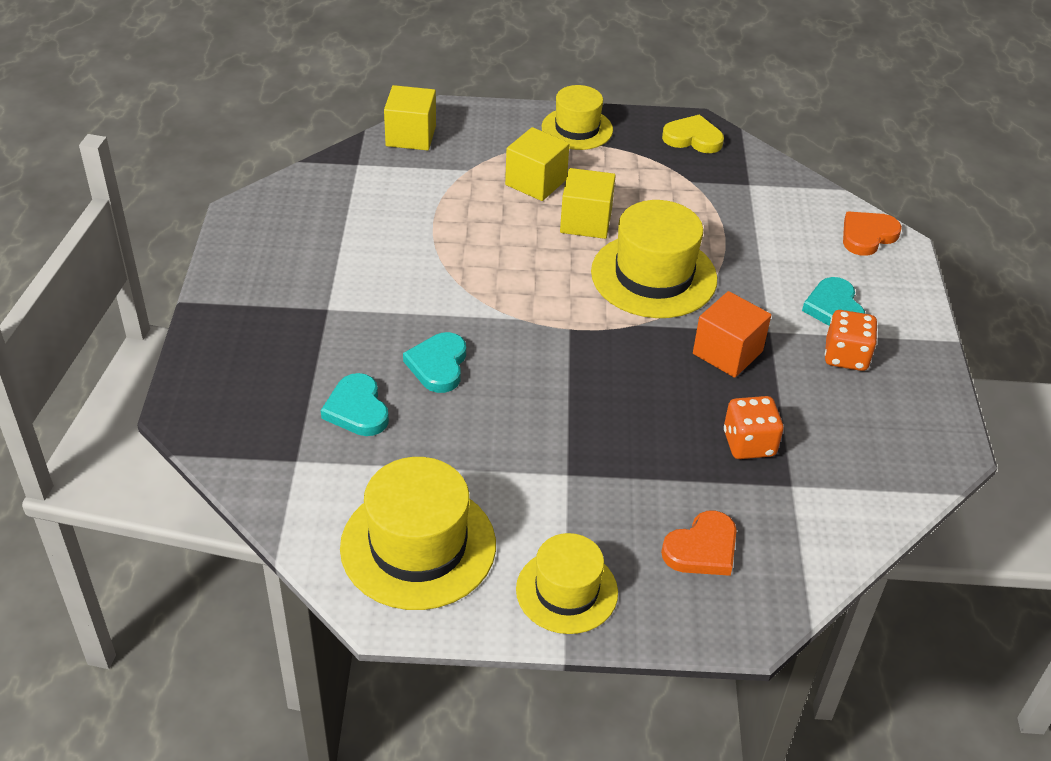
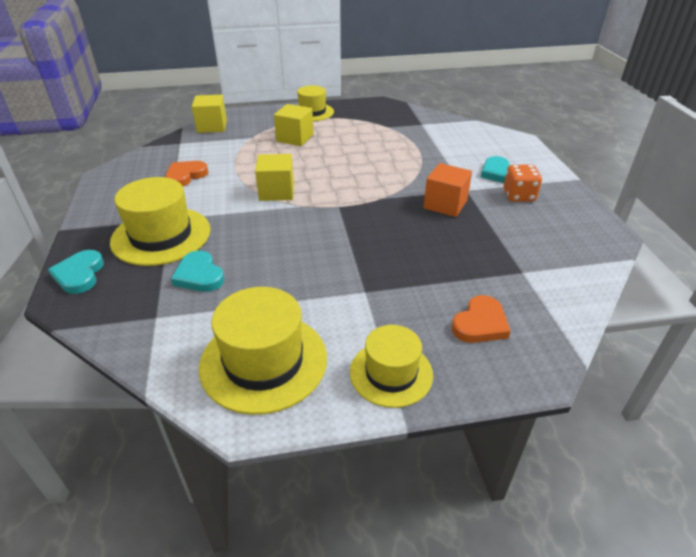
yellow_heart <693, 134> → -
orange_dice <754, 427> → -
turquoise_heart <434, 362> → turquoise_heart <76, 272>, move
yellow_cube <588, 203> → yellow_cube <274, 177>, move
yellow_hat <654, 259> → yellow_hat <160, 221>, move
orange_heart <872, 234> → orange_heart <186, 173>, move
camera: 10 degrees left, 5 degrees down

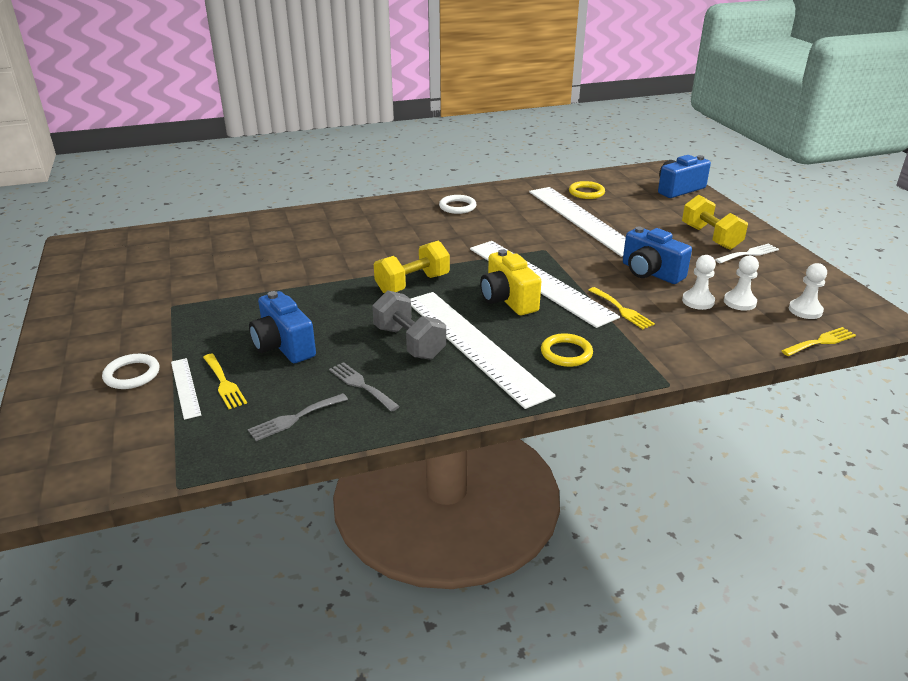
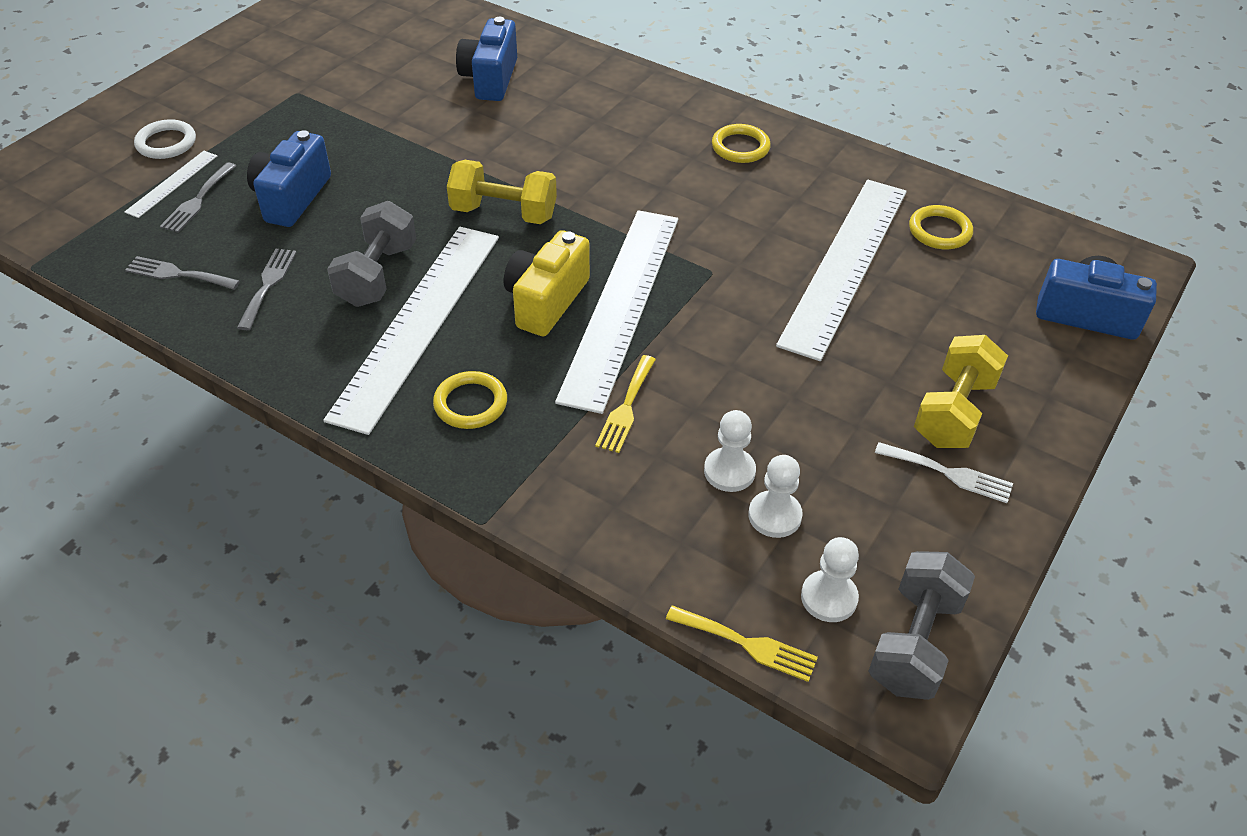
- → grey_dumbbell <921, 625>
blue_camera <657, 255> → blue_camera <486, 59>, move
yellow_fork <225, 381> → grey_fork <198, 197>
white_ring <457, 204> → yellow_ring <741, 143>
camera: 50 degrees right, 15 degrees up

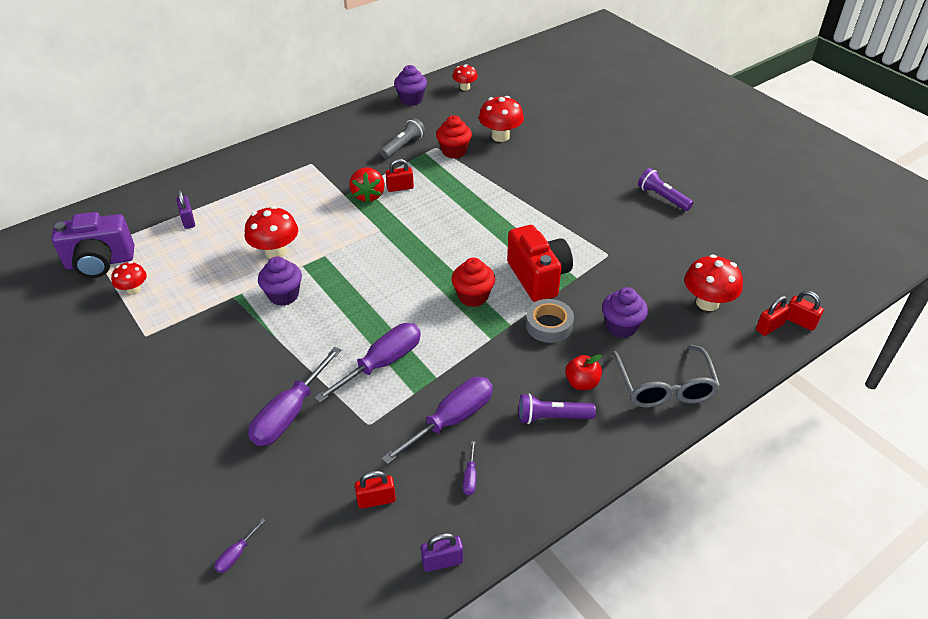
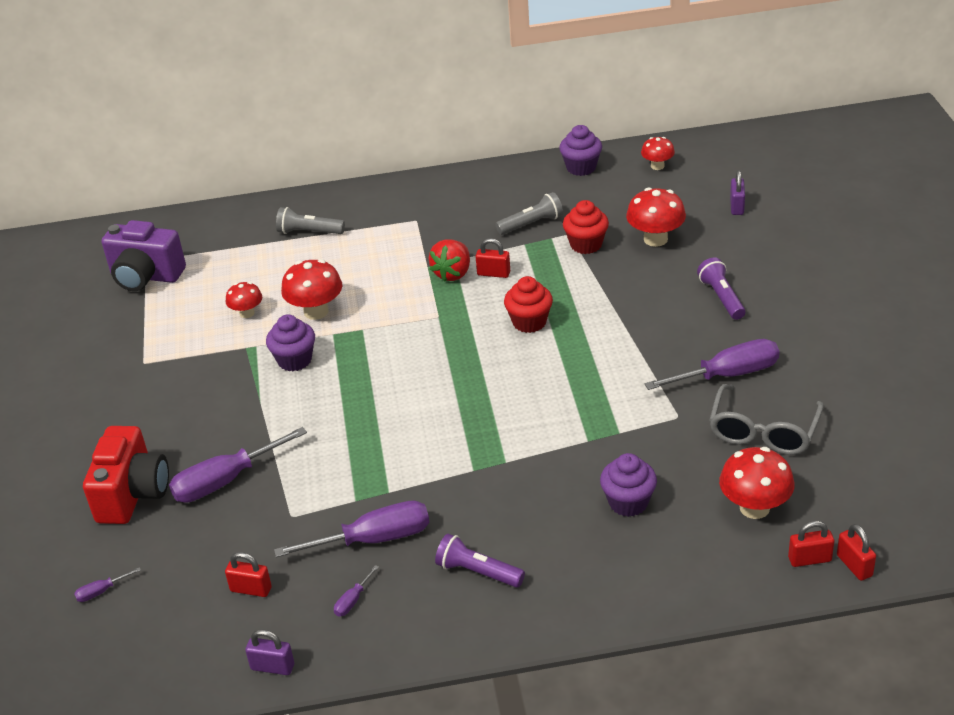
grey_tape <550, 321> → -
red_apple <583, 372> → -
- → grey_flashlight <310, 220>
red_mushroom <129, 278> → red_mushroom <244, 300>, move
purple_padlock <185, 209> → purple_padlock <737, 192>, move
purple_screwdriver <367, 363> → purple_screwdriver <712, 364>, move
red_cupcake <473, 282> → red_cupcake <528, 304>, move
red_camera <540, 263> → red_camera <126, 475>, move
grey_glasses <666, 376> → grey_glasses <766, 419>, move
purple_flashlight <665, 189> → purple_flashlight <721, 288>, move
camera: 30 degrees right, 5 degrees down

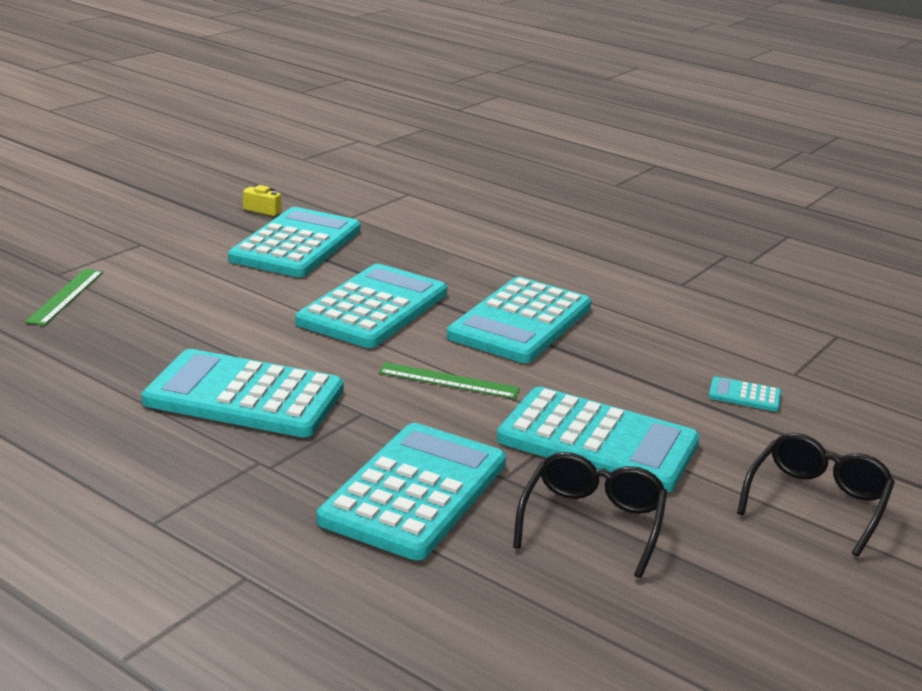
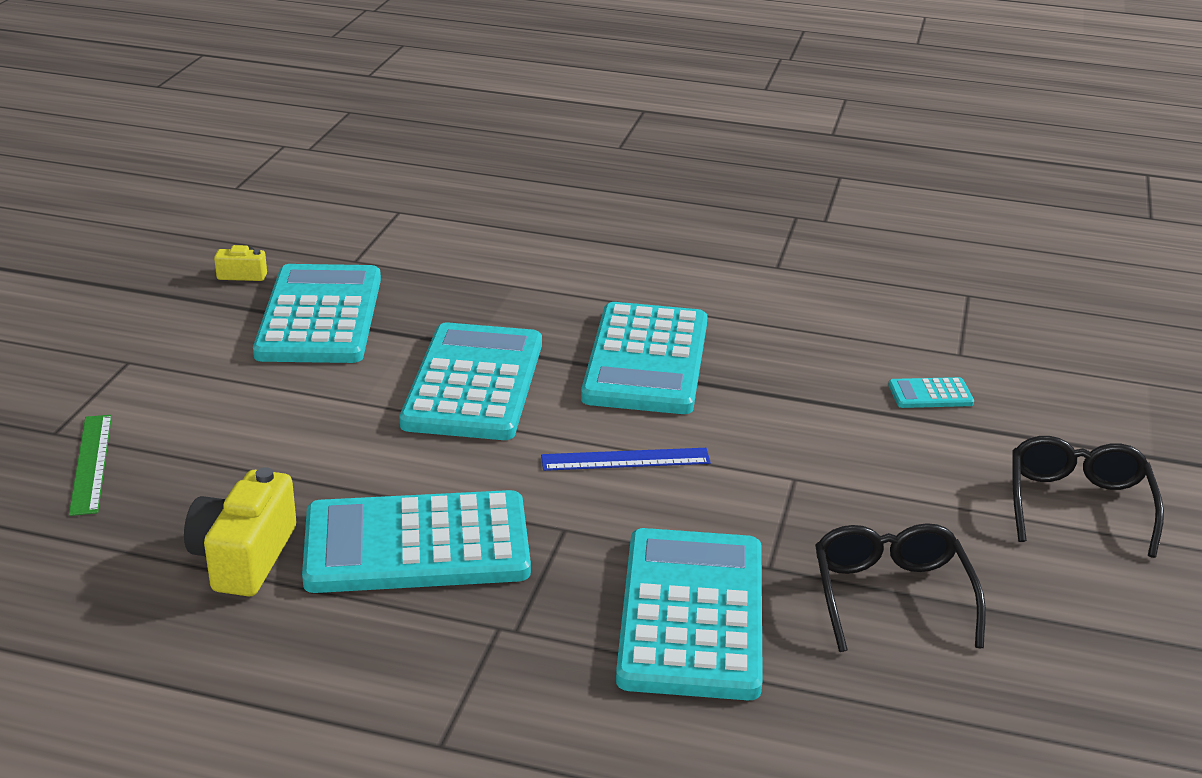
turquoise_calculator <598, 439> → -
- → yellow_camera <240, 532>
green_ruler <449, 380> → blue_ruler <626, 459>
camera: 20 degrees left, 5 degrees up

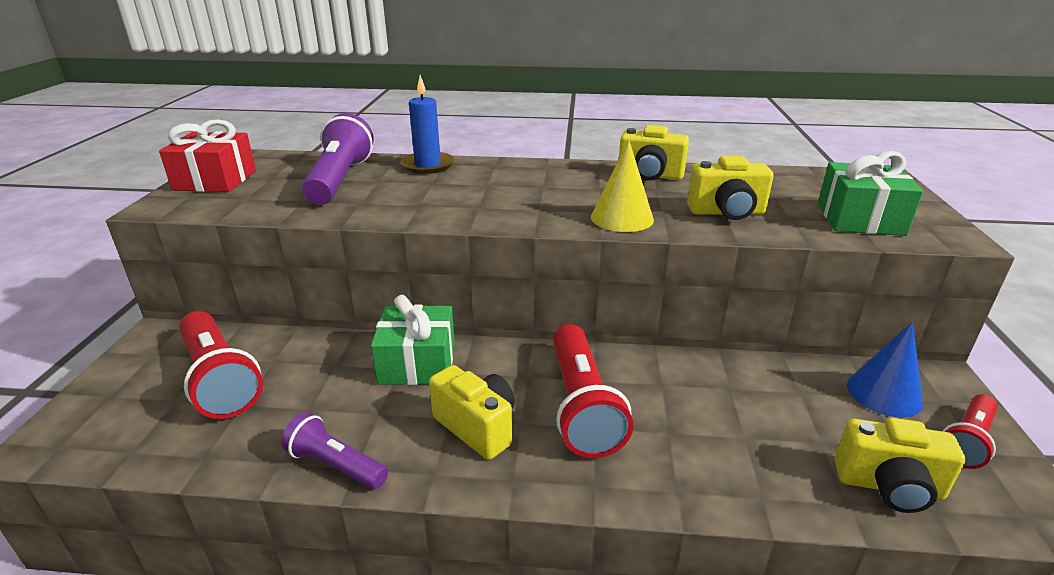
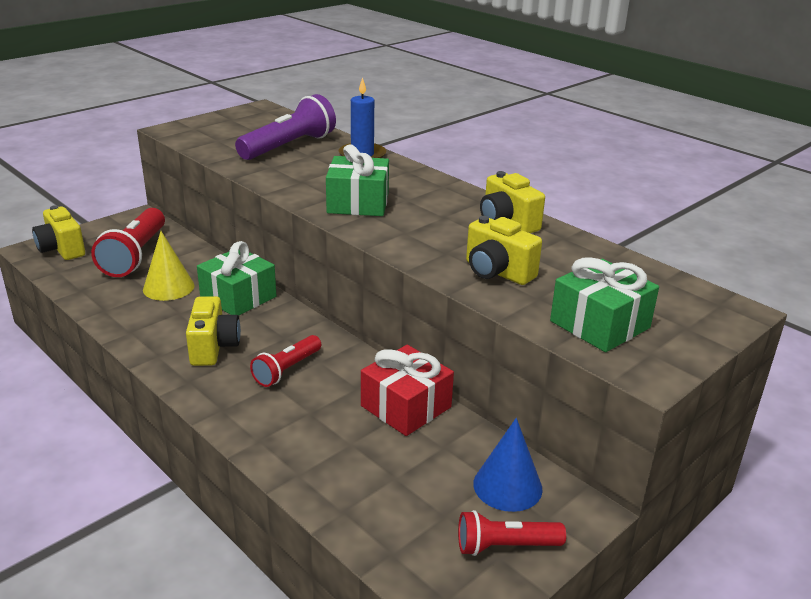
purple_flashlight <334, 450> → -
- → green_gift <357, 180>
red_gift <207, 155> → red_gift <407, 390>, move
yellow_cone <622, 186> → yellow_cone <169, 266>, move
yellow_camera <900, 465> → yellow_camera <58, 232>, move
red_flashlight <593, 391> → red_flashlight <285, 361>, x0.59
camera: 40 degrees right, 0 degrees up

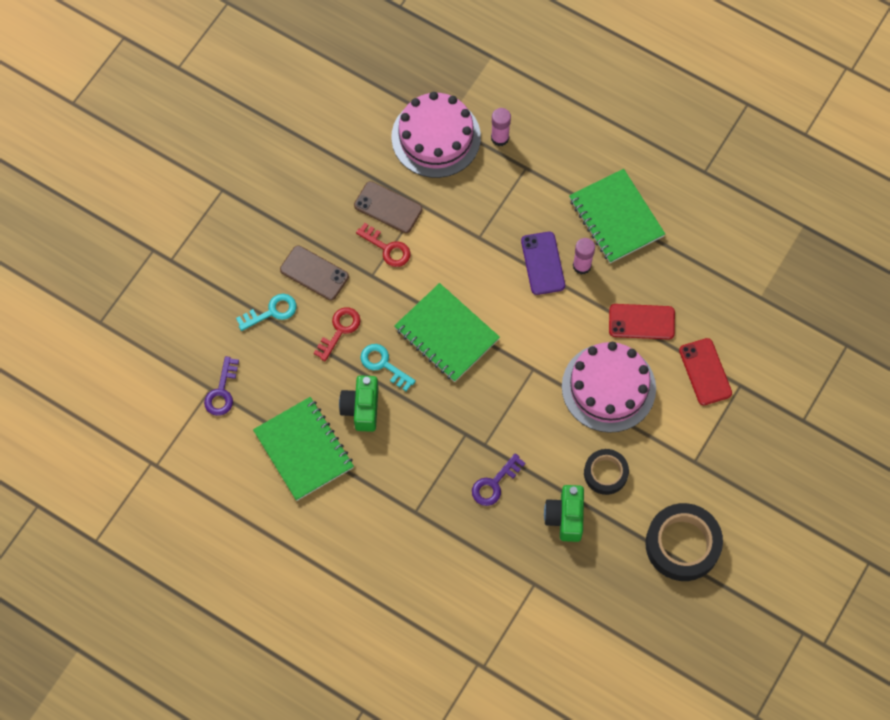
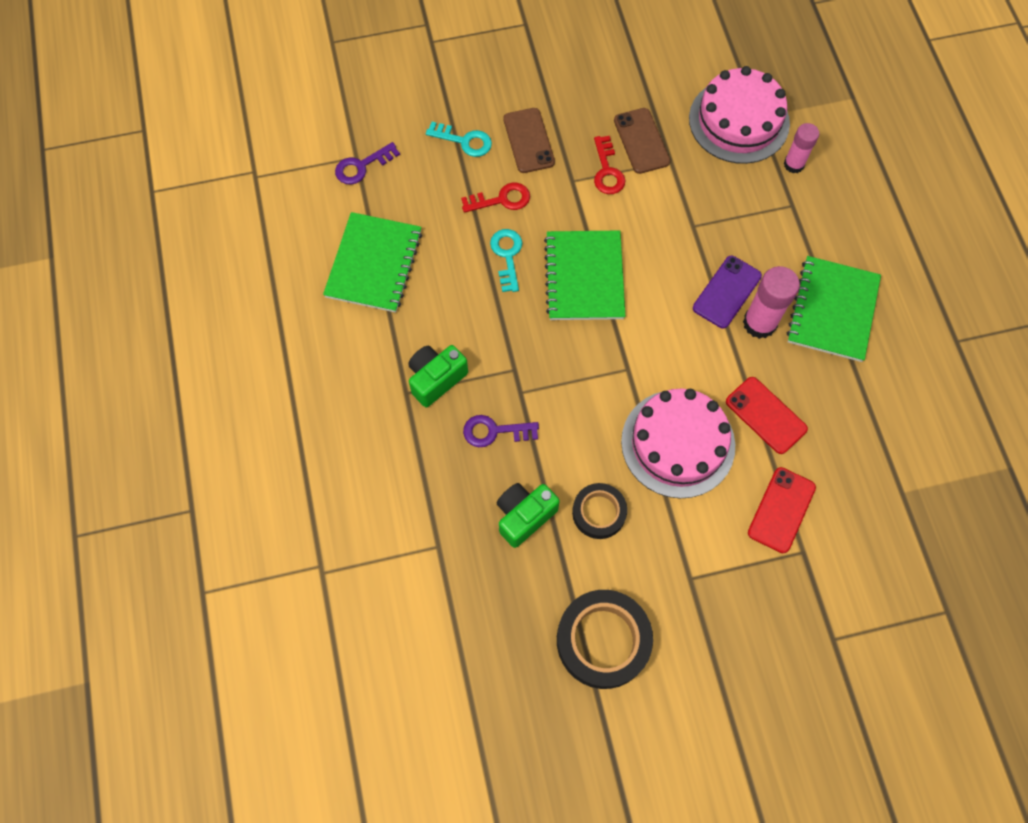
green_camera <358, 403> → green_camera <438, 376>, move
pink_glue_stick <584, 256> → pink_glue_stick <771, 302>, x1.53
camera: 45 degrees right, 0 degrees up

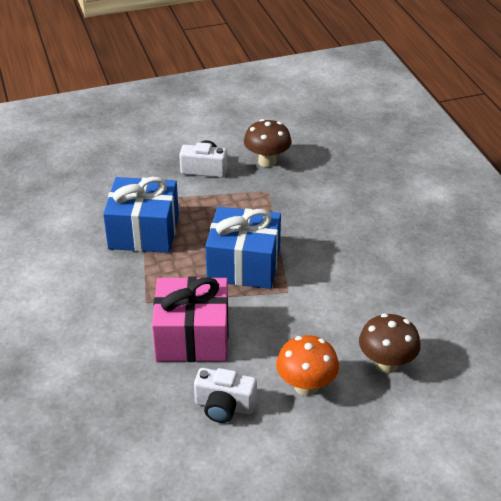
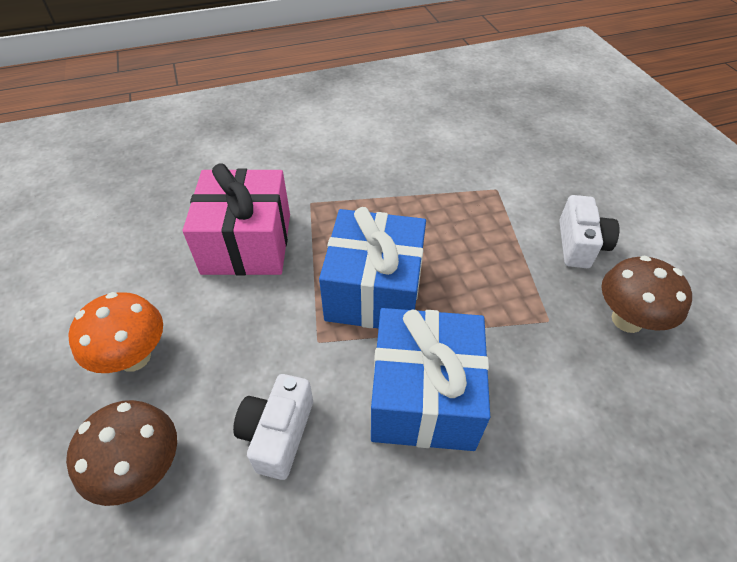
blue_gift <141, 215> → blue_gift <430, 379>, move
white_camera <225, 395> → white_camera <273, 427>, move
camera: 90 degrees right, 10 degrees up

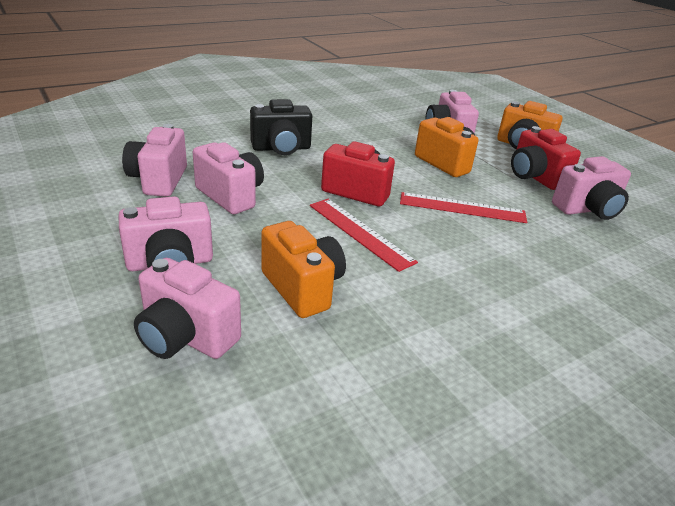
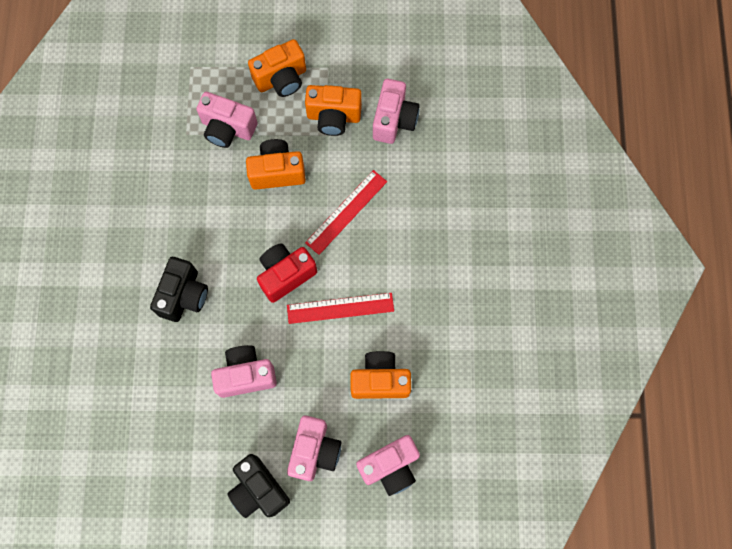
pink_camera <154, 160> → -
- → black_camera <258, 486>
red_camera <546, 158> → orange_camera <333, 110>
camera: 55 degrees left, 40 degrees up

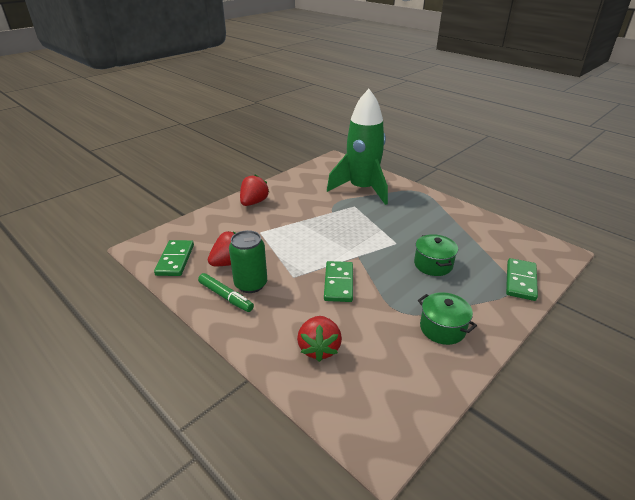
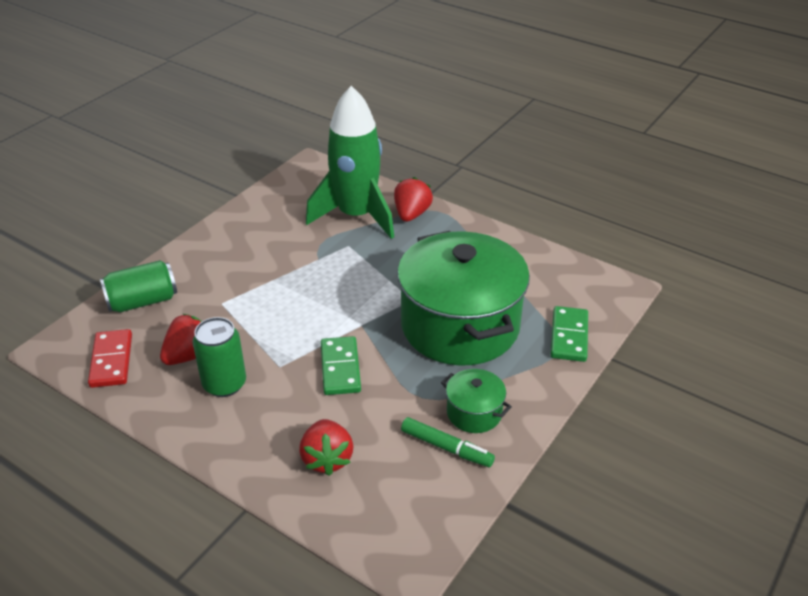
- → green_can <138, 286>
green_marker <226, 292> → green_marker <448, 442>, move
red_strawberry <254, 190> → red_strawberry <413, 199>, move
green_domino <174, 258> → red_domino <110, 358>
green_pot <436, 255> → green_pot <463, 298>, x2.36
camera: 10 degrees left, 5 degrees up

